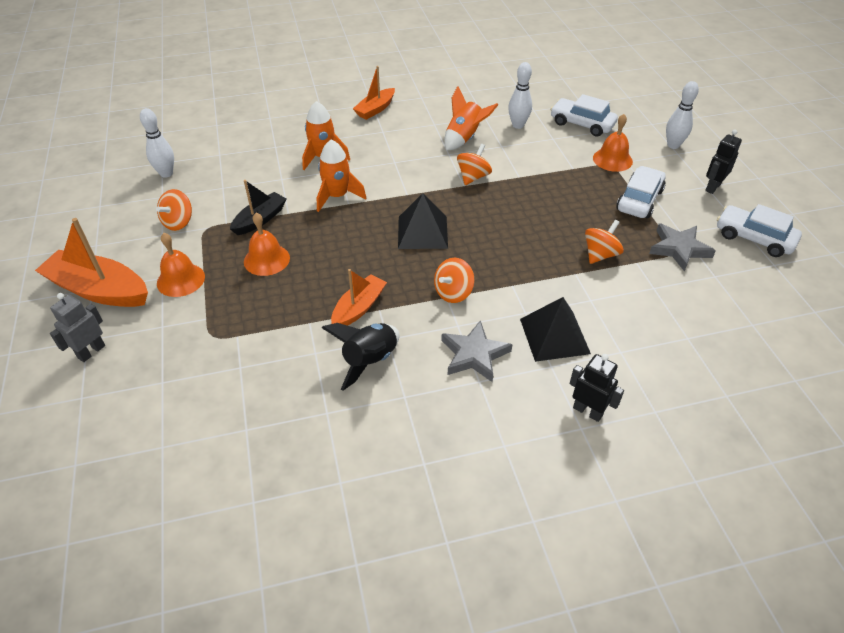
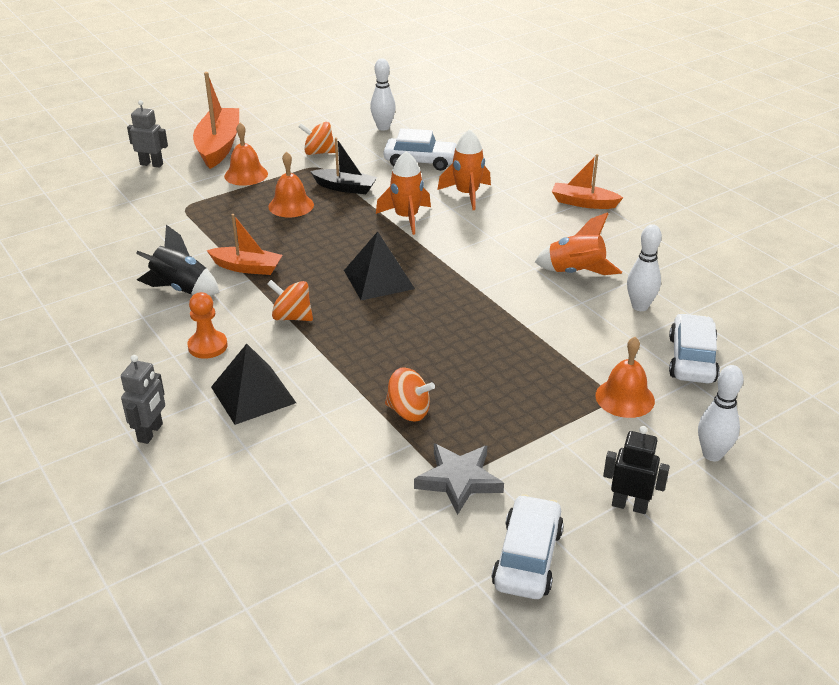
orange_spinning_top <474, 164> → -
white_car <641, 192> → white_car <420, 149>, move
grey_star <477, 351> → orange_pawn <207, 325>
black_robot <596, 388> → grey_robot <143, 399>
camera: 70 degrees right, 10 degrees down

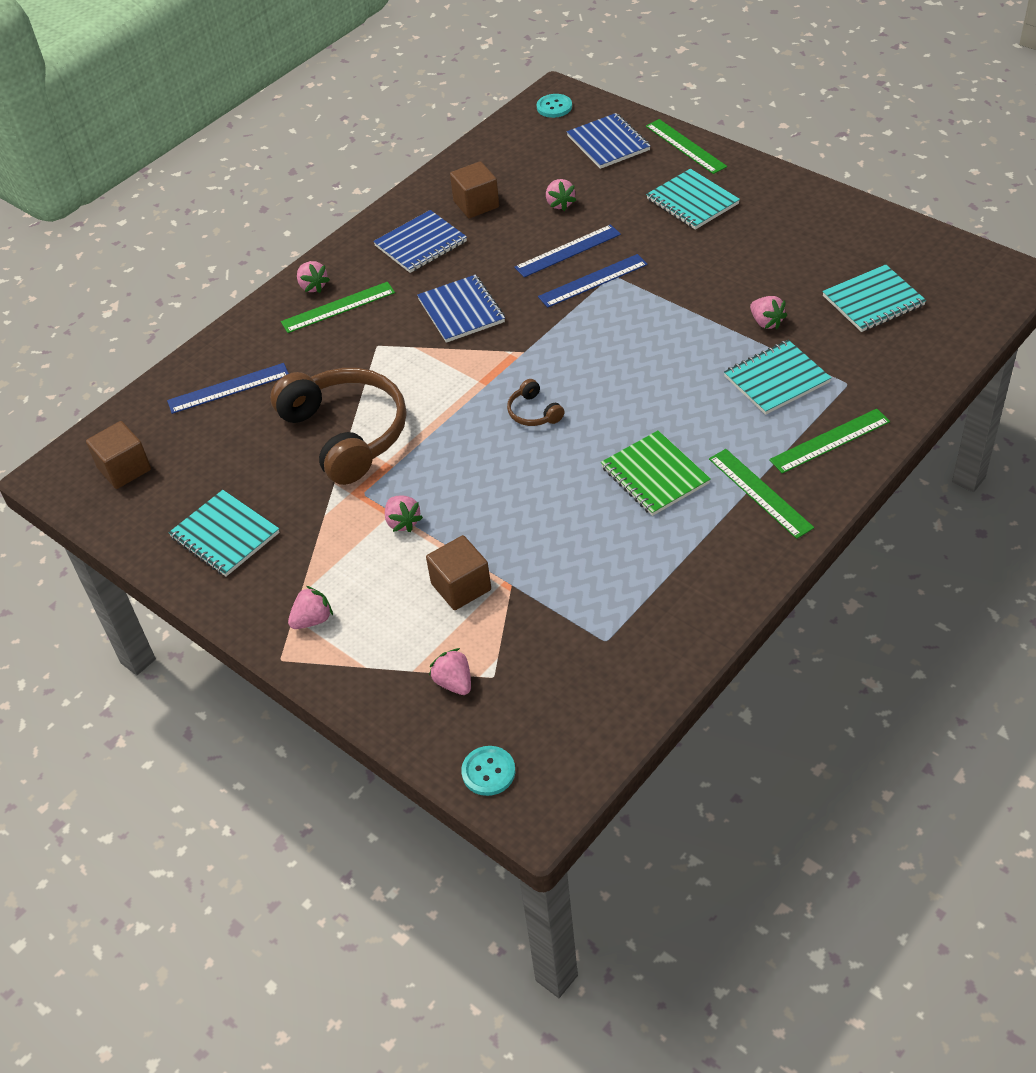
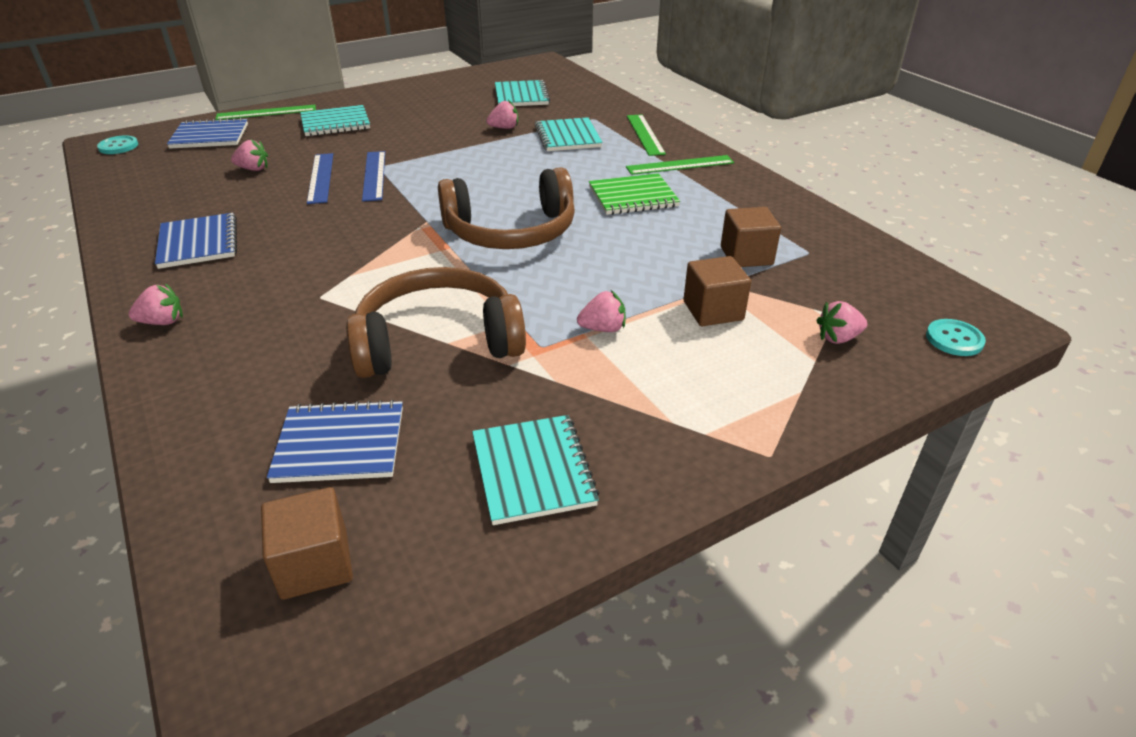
blue_ruler <228, 388> → -
green_ruler <338, 307> → -
pink_strawberry <310, 607> → -
blue_notebook <461, 309> → blue_notebook <335, 441>, move
brown_cube <474, 189> → brown_cube <751, 237>, move
turquoise_notebook <224, 533> → turquoise_notebook <535, 470>, 75 degrees counterclockwise
brown_headphones <535, 402> → brown_headphones <506, 208>, x2.43
camera: 75 degrees left, 10 degrees down

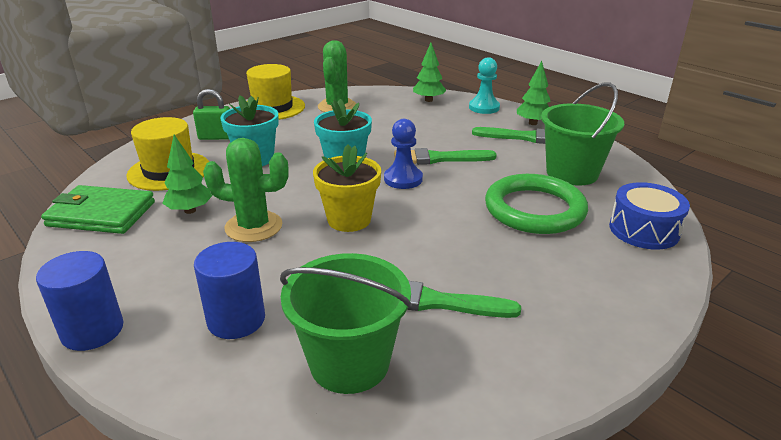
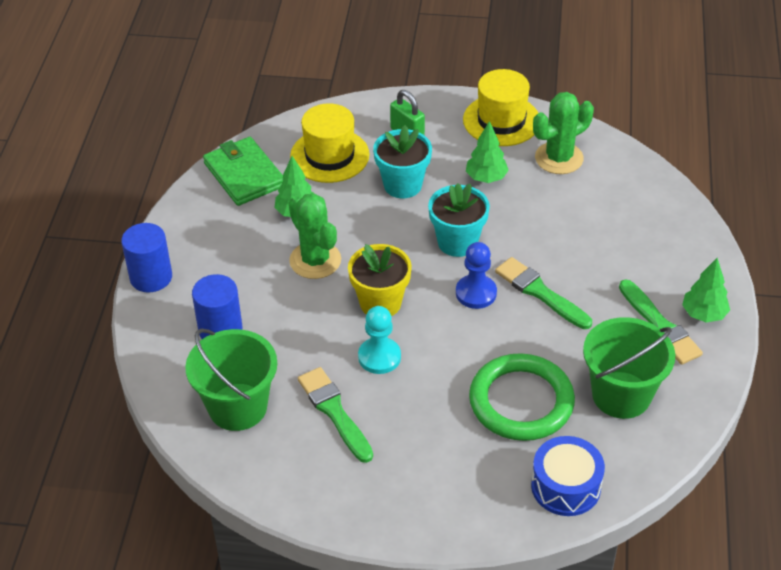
green_tree <429, 72> → green_tree <487, 152>, move
turquoise_pawn <484, 85> → turquoise_pawn <379, 340>, move
camera: 50 degrees right, 15 degrees up

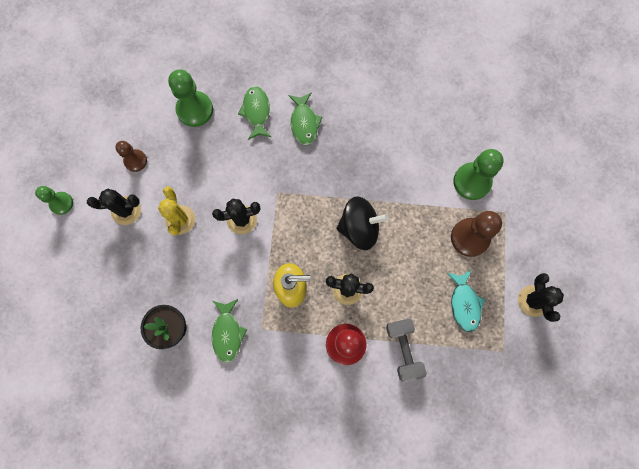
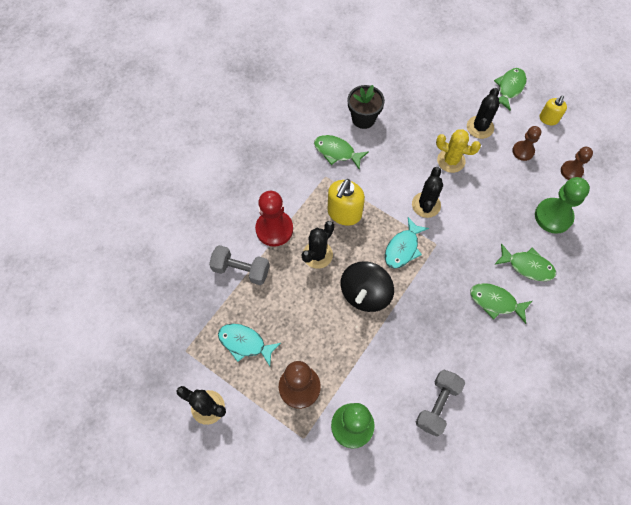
- → turquoise_fish <407, 243>
- → grey_dumbbell <440, 403>
- → yellow_soap_dispenser <553, 110>
- → brown_pawn <577, 163>
green_pawn <54, 200> → green_fish <510, 89>
camera: 120 degrees right, 10 degrees down

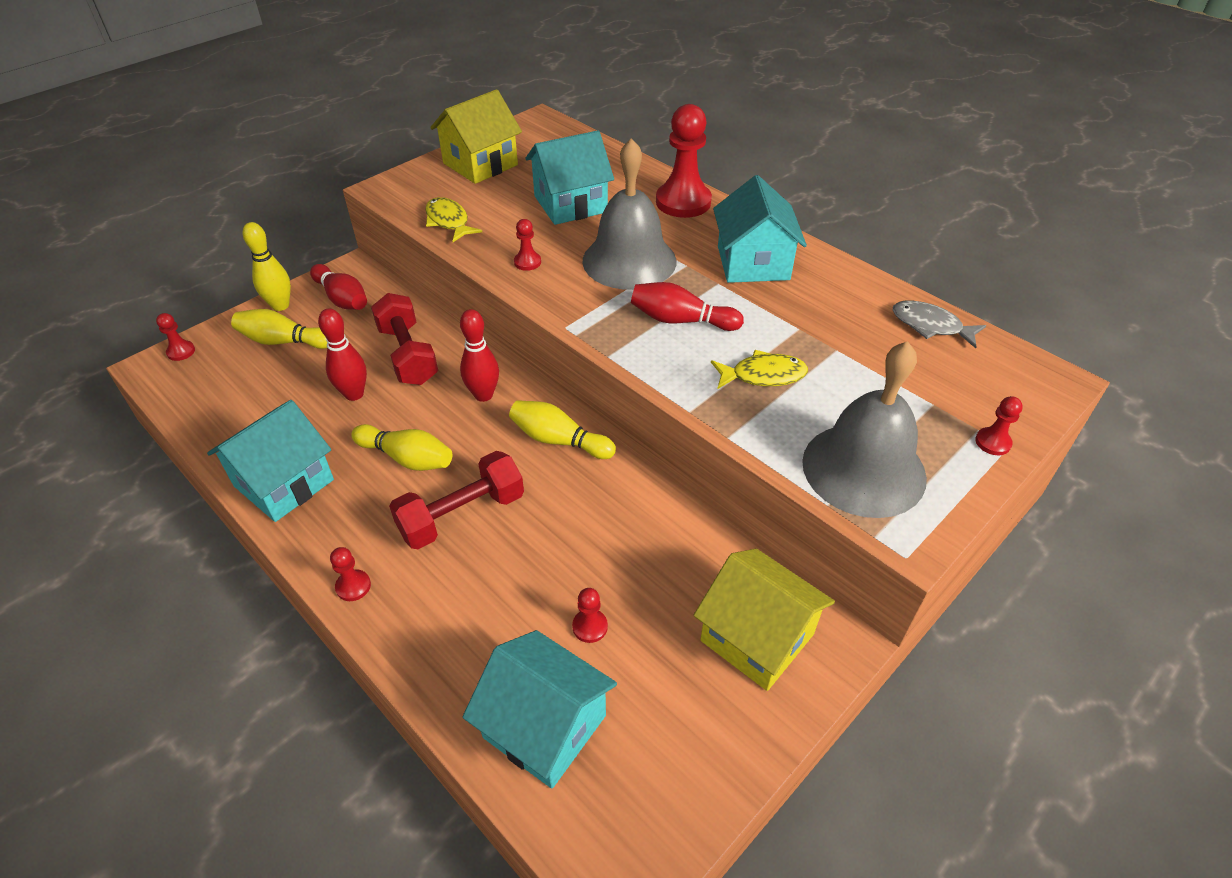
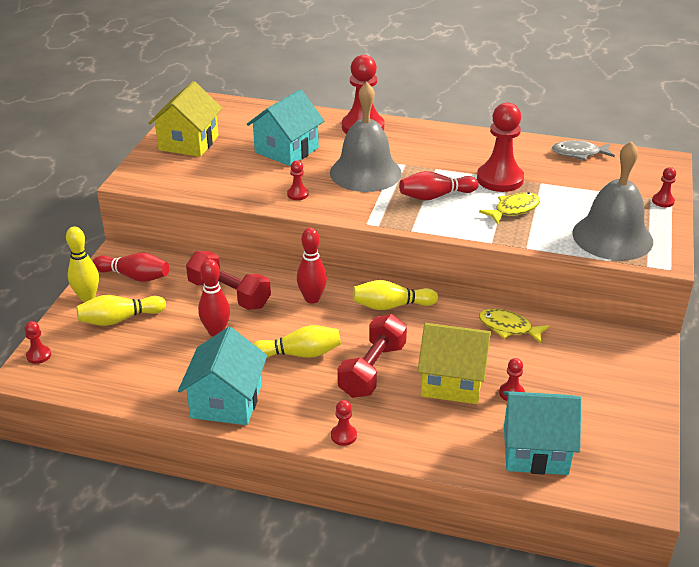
turquoise_house <760, 229> → -
- → red_pawn <500, 147>
yellow_fish <453, 219> → yellow_fish <514, 326>, move
yellow_house <764, 620> → yellow_house <454, 363>, move
camera: 30 degrees left, 10 degrees down

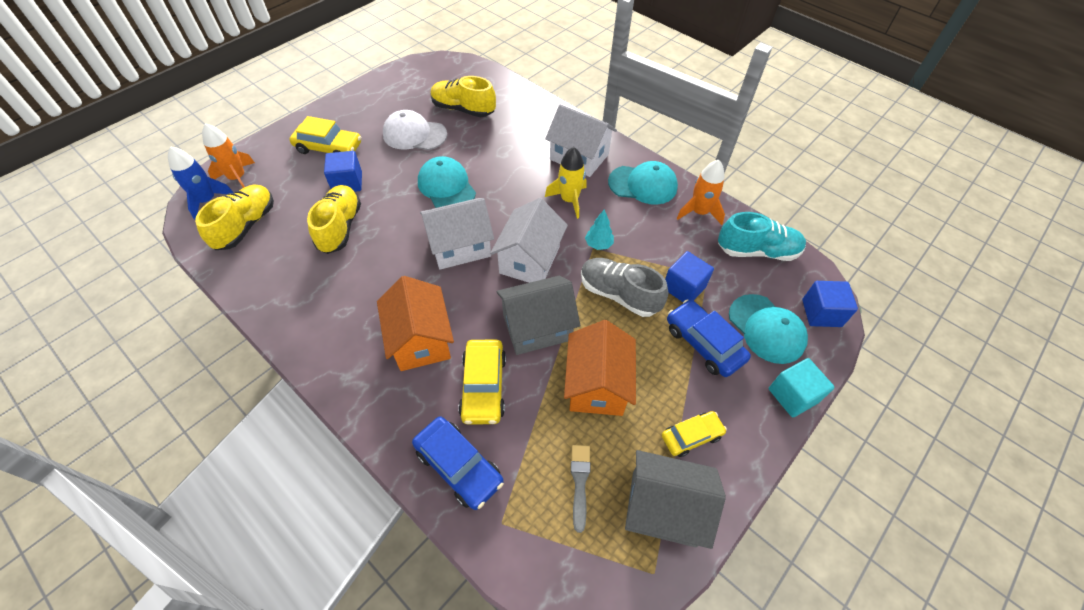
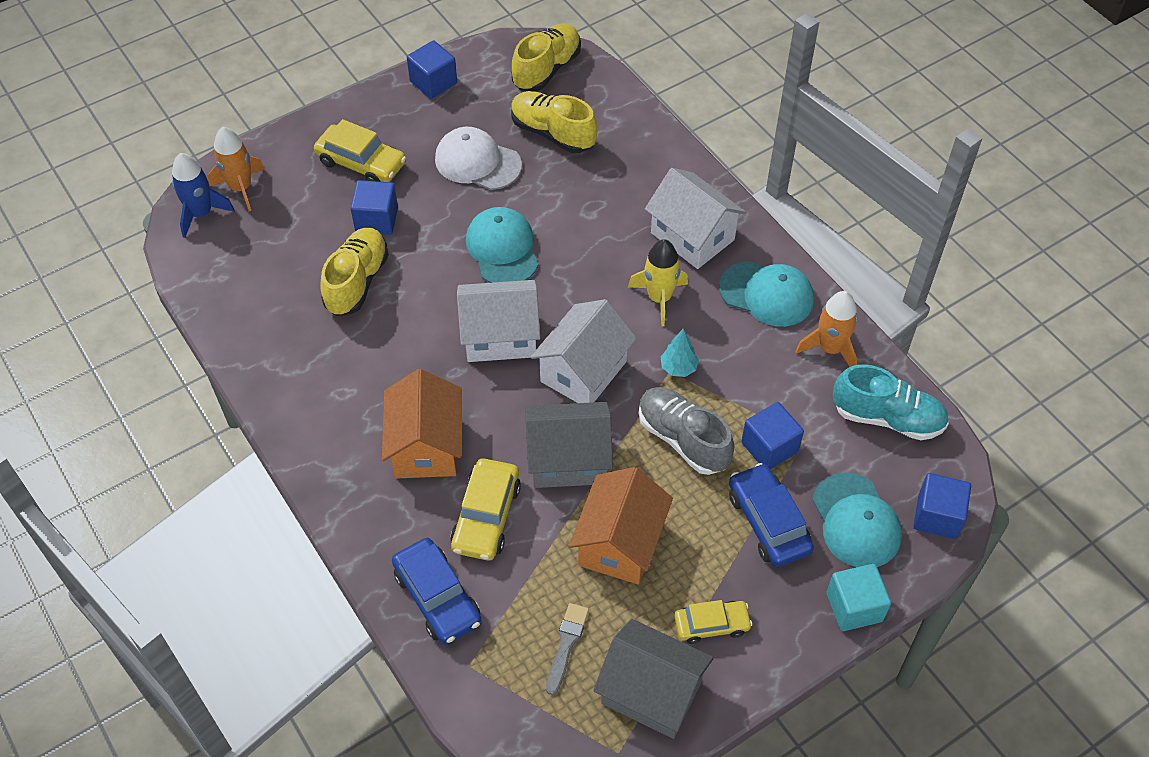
- → blue_cube <432, 69>
yellow_shoe <234, 217> → yellow_shoe <546, 57>, move
camera: 15 degrees right, 0 degrees up

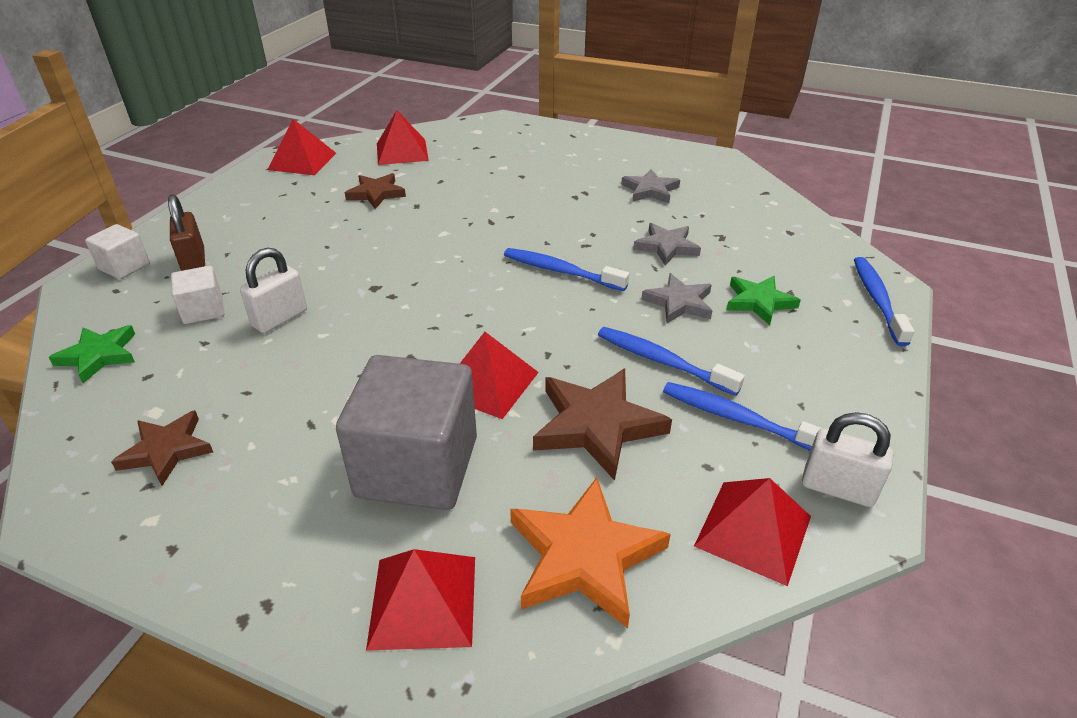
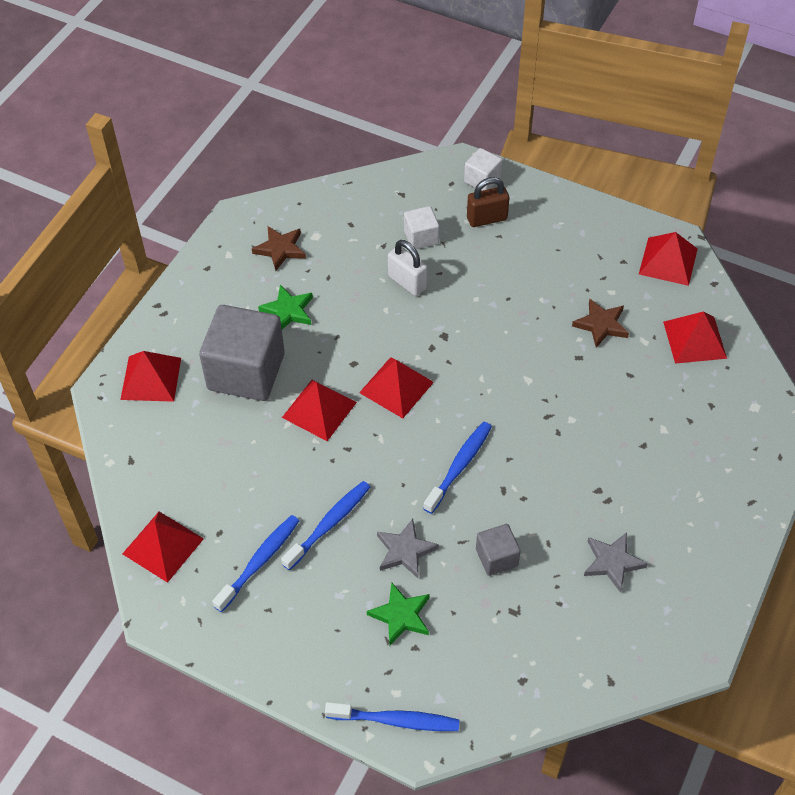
orange_star <590, 552> → -
brown_star <602, 425> → -
white_padlock <847, 459> → -
- → red_pyramid <396, 387>
green_star <91, 354> → green_star <285, 307>, move
grey_star <667, 244> → grey_cube <498, 550>
camera: 95 degrees right, 15 degrees up

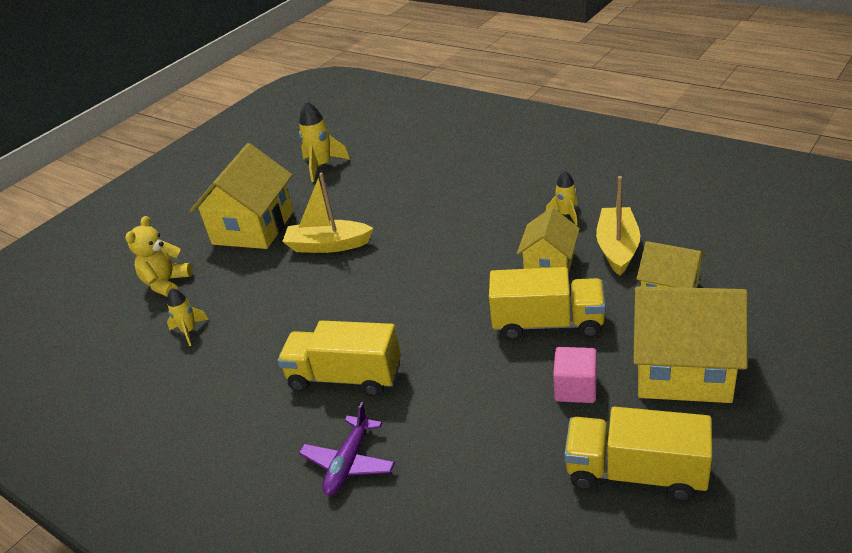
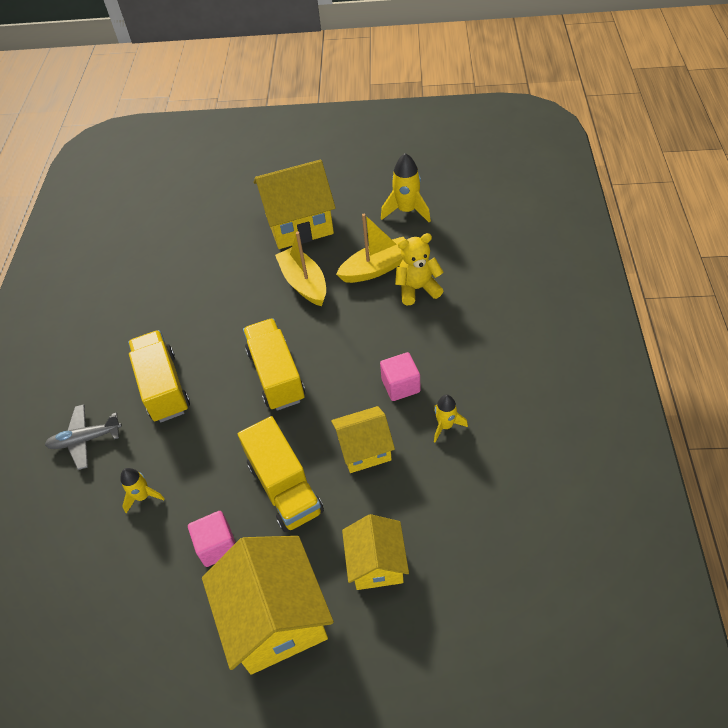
- → pink_cube <400, 376>
yellow_teddy_bear <159, 256> → yellow_teddy_bear <419, 269>, move
yellow_rocket <188, 317> → yellow_rocket <142, 491>, move
yellow_truck <638, 454> → yellow_truck <274, 364>, move
yellow_boat <618, 226> → yellow_boat <370, 248>, move
purple_plane <347, 449> → grey_plane <83, 437>
camera: 55 degrees right, 15 degrees up

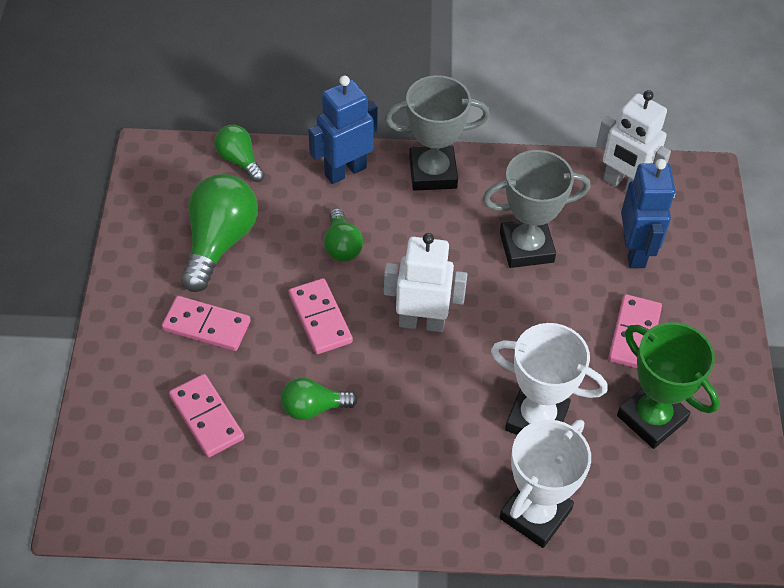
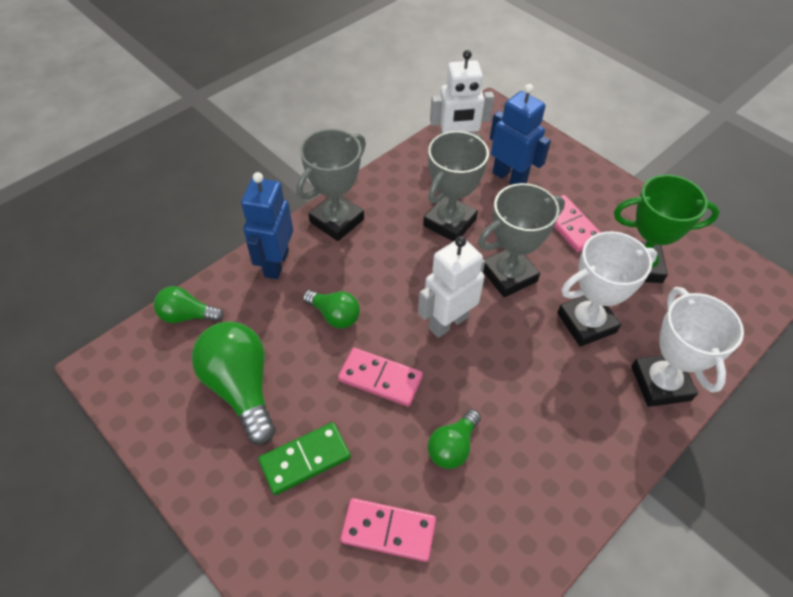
- → grey_trophy <521, 240>
pink_domino <206, 323> → green_domino <304, 458>
camera: 45 degrees left, 0 degrees up

